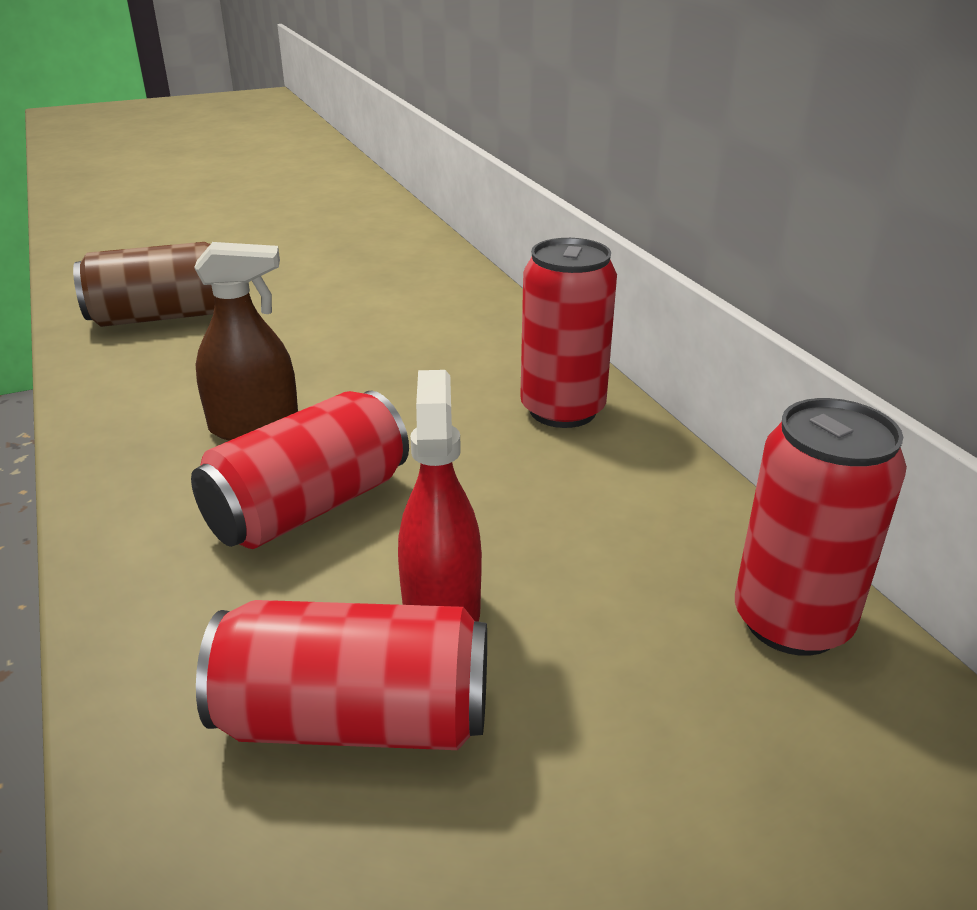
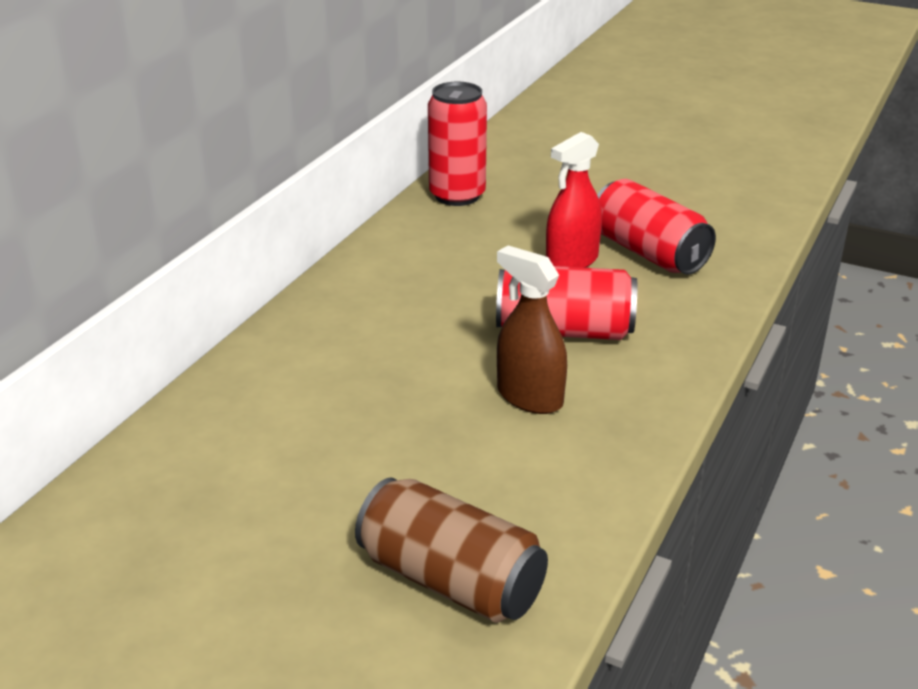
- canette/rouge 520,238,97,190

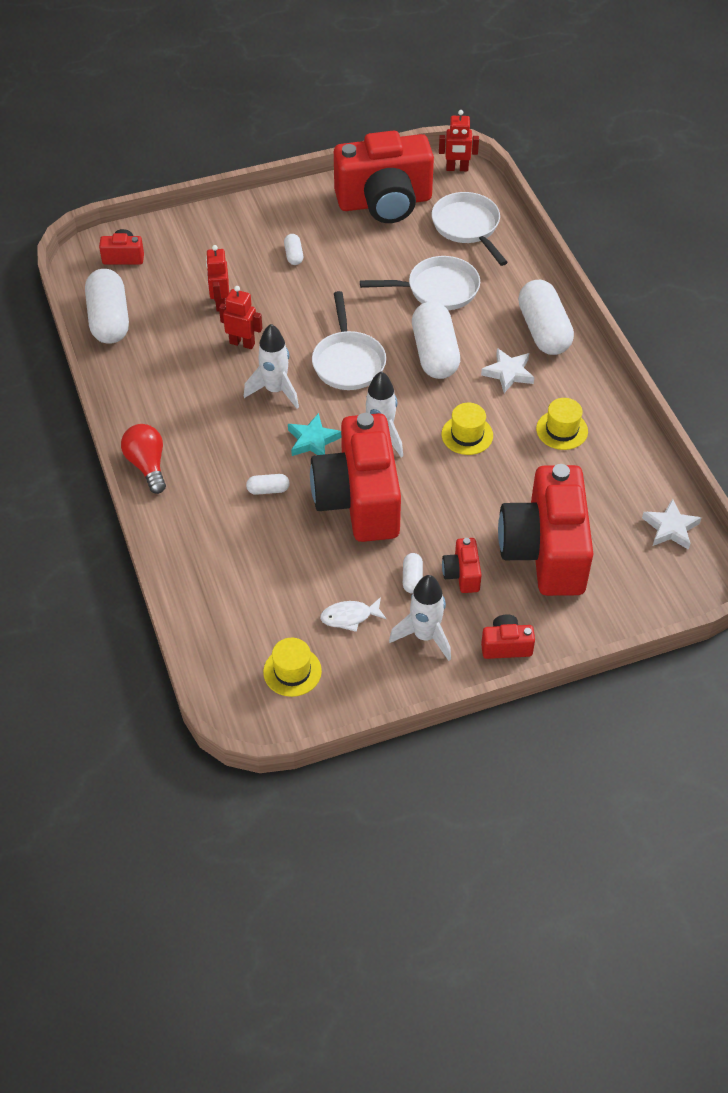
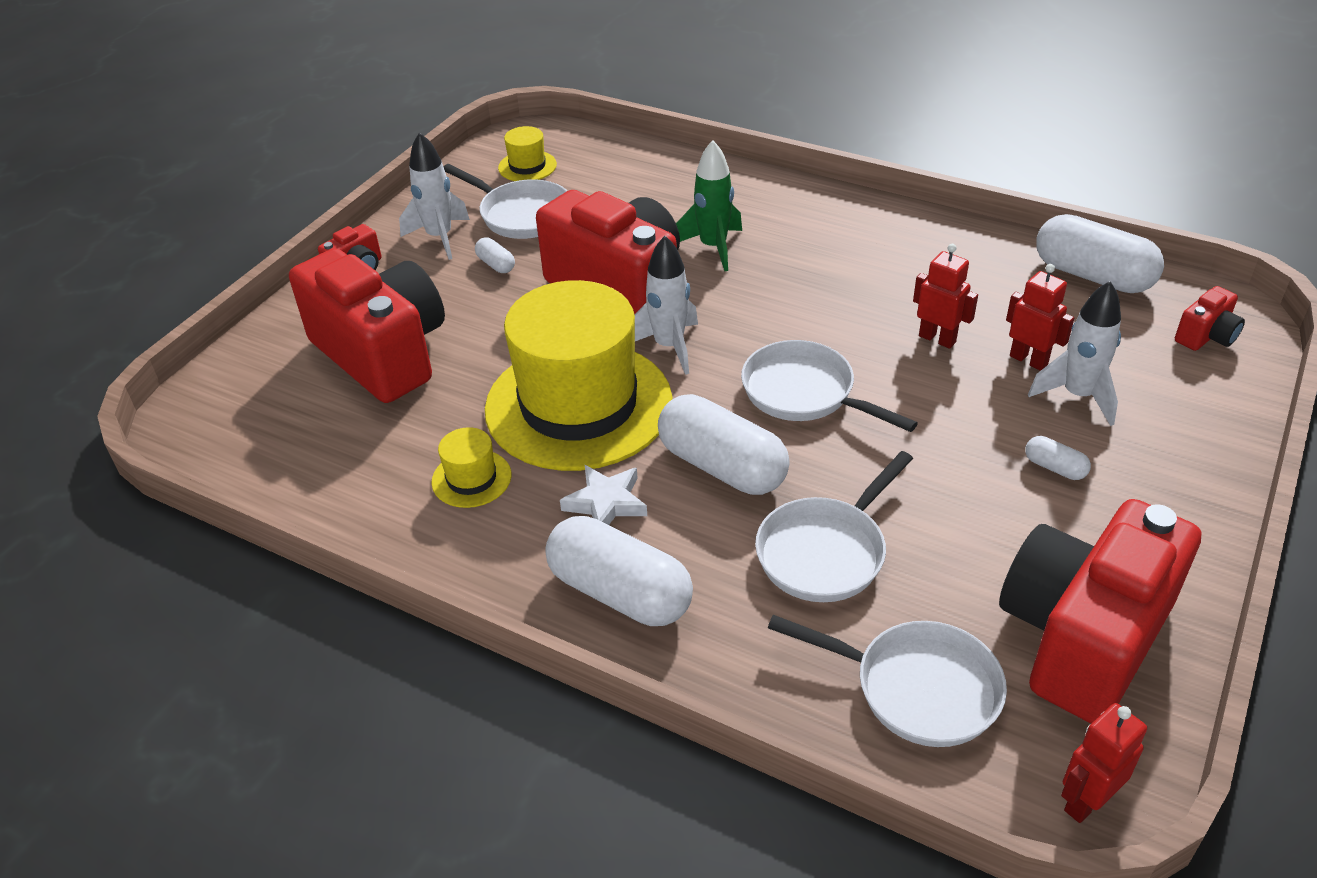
~ robot/rouge 219,286,43,63 = 913,244,65,105 120 degrees counterclockwise
~ fusée/blanc 244,324,55,84 to 1028,281,93,145
~ chapeau/jaune 441,403,52,52 = 485,280,187,191 x2.49
- étoile/turquoise 288,413,53,43
- ampoule/rouge 121,424,45,70
~ gélule/blanc 246,474,44,21 to fusée/vert 676,140,66,131
- étoile/blanc 642,499,59,51
- appareil photo/rouge 442,538,40,55
~ poisson/blanc 320,597,67,35 to poêle/blanc 444,164,123,75

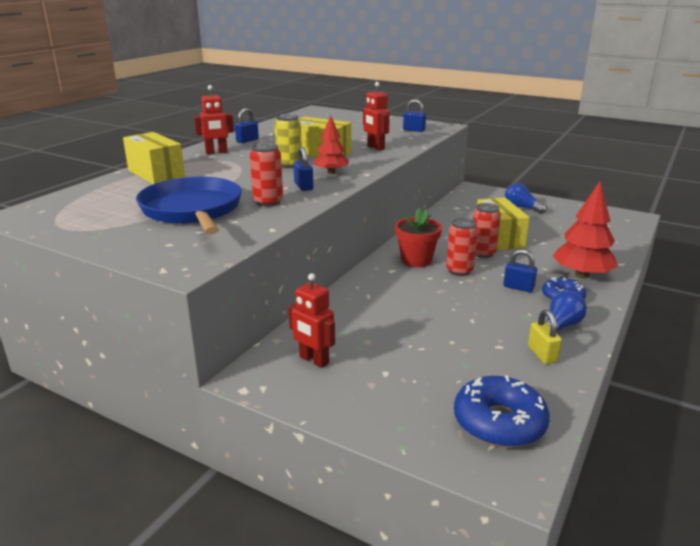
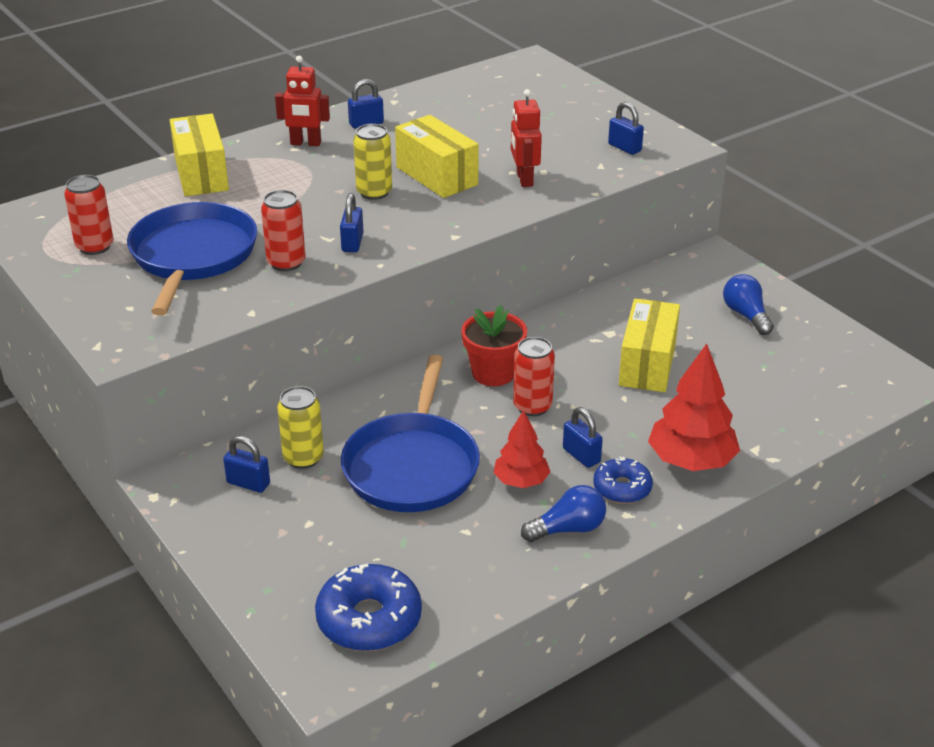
~ arbre/rouge 313,115,36,59 to 493,410,58,78
~ canette/rouge 473,203,28,55 to 64,175,50,80
~ robot/rouge 288,273,47,95 to cadenas/bleu 223,436,47,57
- cadenas/jaune 528,309,34,55
+ poêle/bleu 341,355,139,157
+ canette/jaune 277,386,47,83

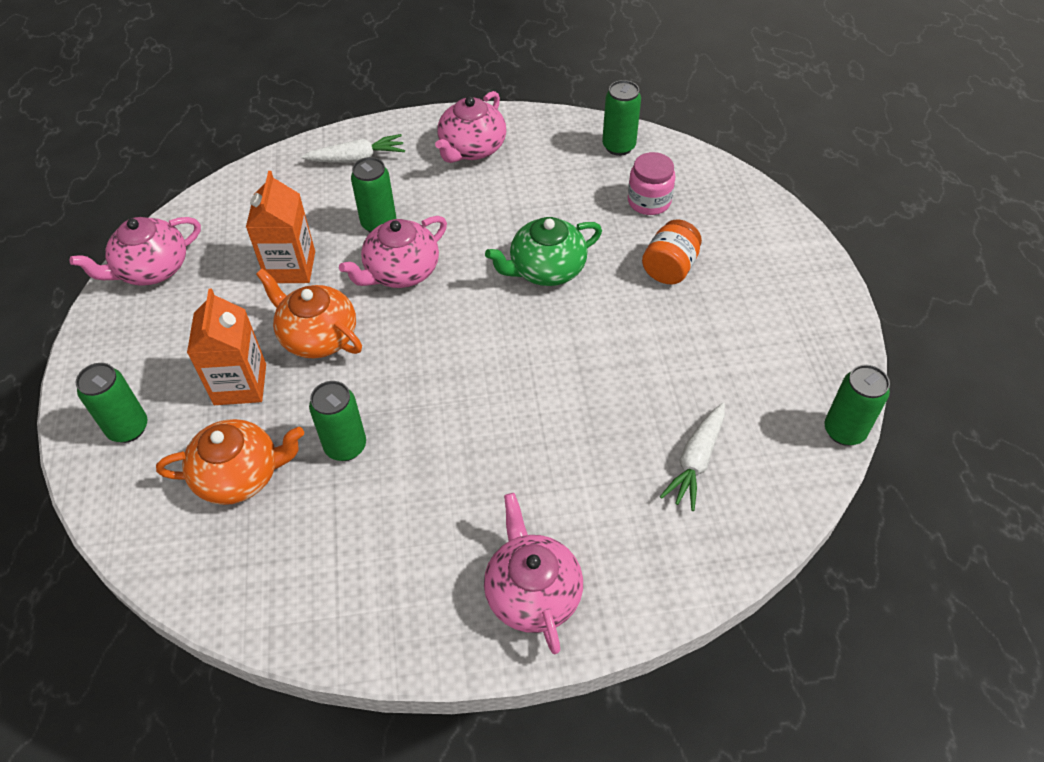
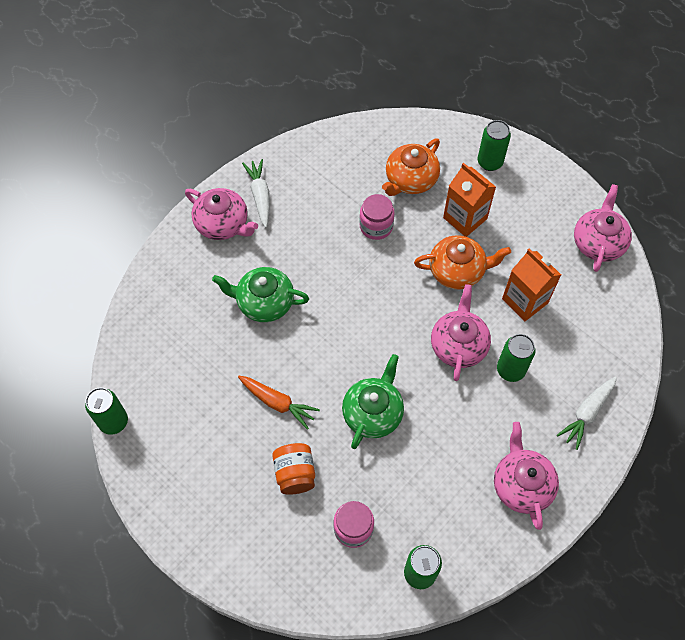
~ canette/vert 309,381,57,80 to bocal/rose 359,194,36,46
~ carotte/blanc 660,403,65,108 to 242,159,28,69
+ théière/vert 212,267,97,55
+ carotte/orange 238,376,82,54

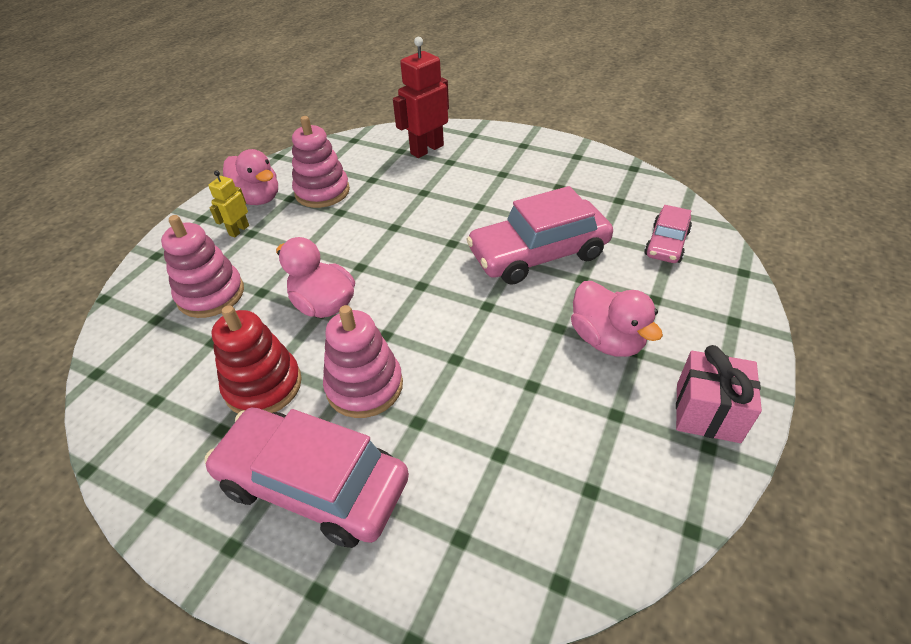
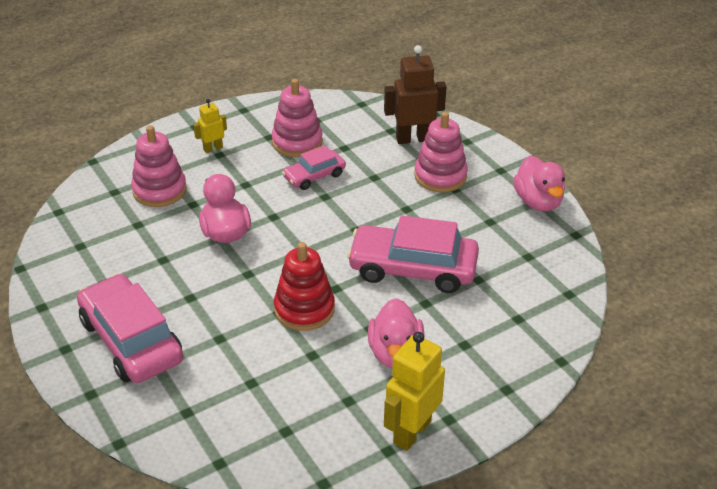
~ robot/rouge 393,37,56,121 to robot/marron 384,45,63,99
~ canard/rose 223,149,55,56 to 513,155,52,56
~ voiture/rose 644,205,48,58 to 282,145,64,45
~ jouet à empiler/rouge 212,305,90,109 to 274,242,61,89
~ jouet à empiler/rose 323,305,80,113 to 414,112,54,80
~ cadeau/rose 676,345,86,98 to robot/jaune 384,332,61,119

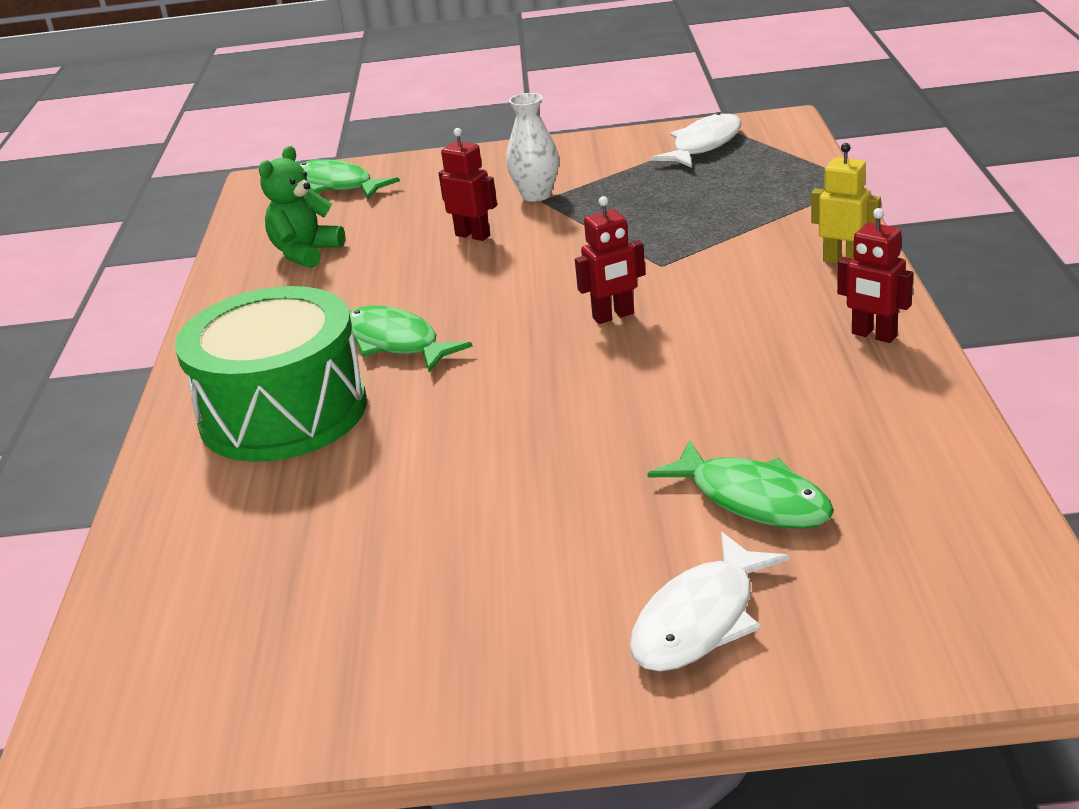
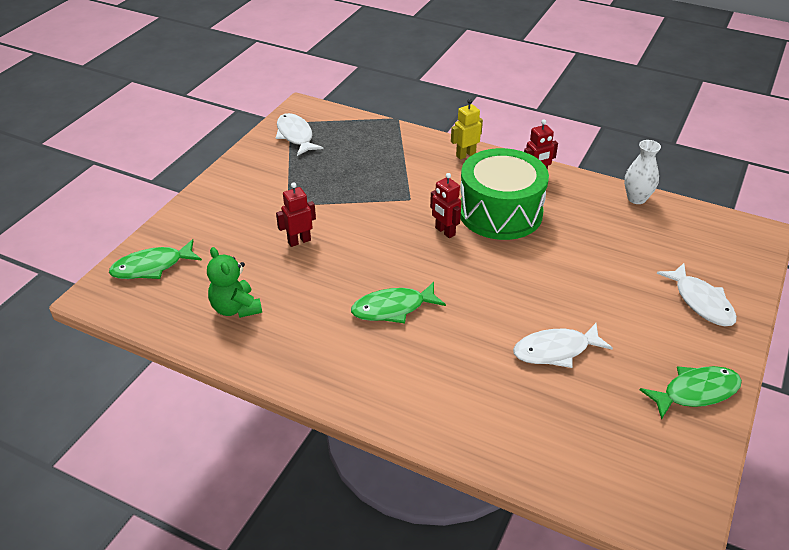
~ vase/blanc 506,93,53,109 to 624,140,37,64
~ robot/rouge 575,196,70,128 = 430,173,32,65 135 degrees clockwise
~ tambour/vert 175,286,192,176 to 460,148,89,92
~ poisson/vert 647,439,187,90 to 640,366,102,54
+ poisson/blanc 513,323,100,45

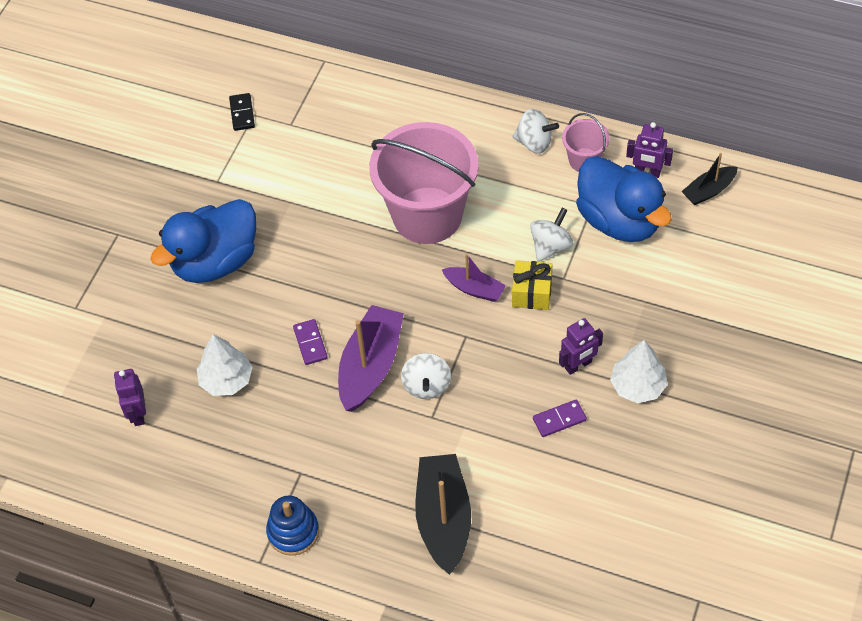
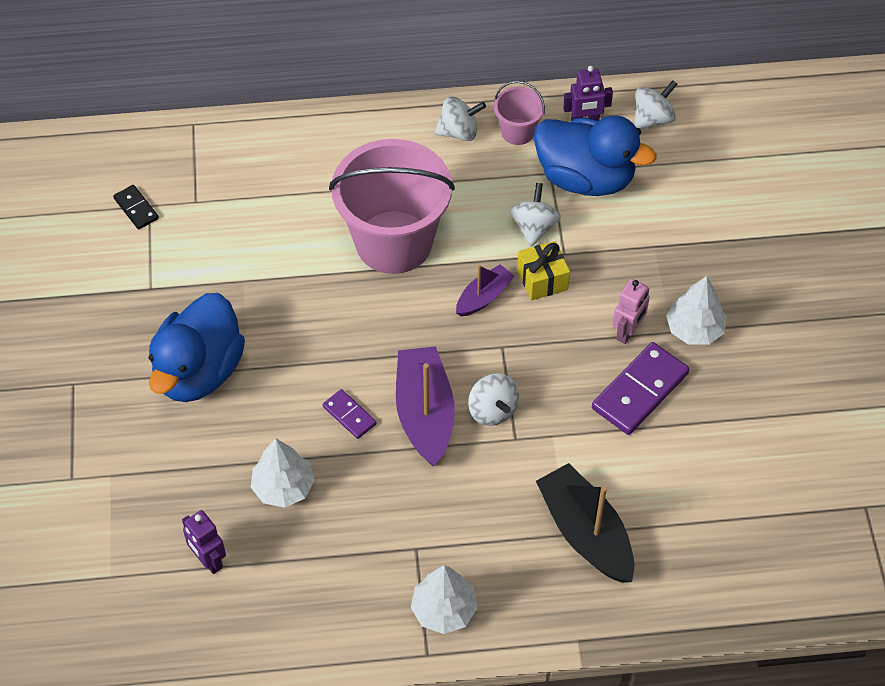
~ bateau/noir 681,153,57,52 to toupie/blanc 634,80,43,49
~ bateau/violet 442,254,64,48 = 456,264,59,53 45 degrees counterclockwise
~ robot/violet 559,318,44,57 to robot/rose 612,279,38,65
~ domino/violet 533,399,54,38 = 592,342,97,93 x1.87
~ jouet à empiler/bleu 266,495,53,61 to arbre/blanc 411,565,66,69

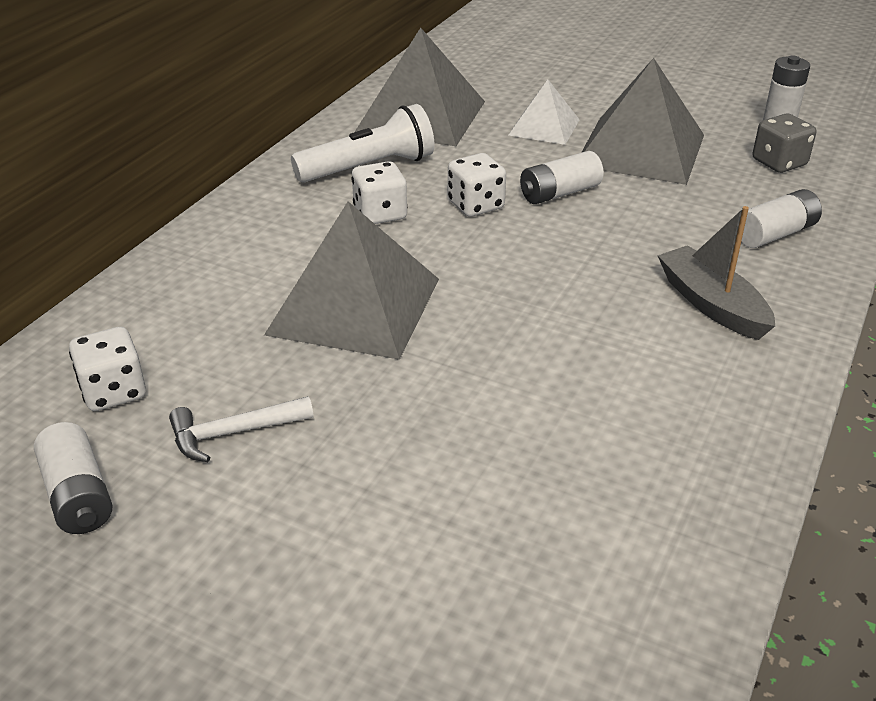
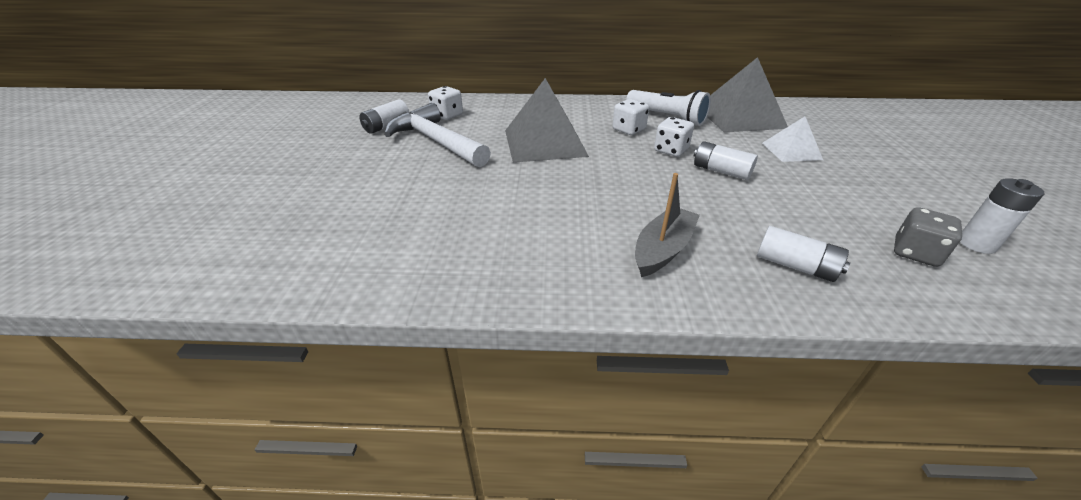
- pyramide/gris 581,58,123,127
~ marteau/blanc 169,396,144,66 = 384,103,107,64 x2.02

